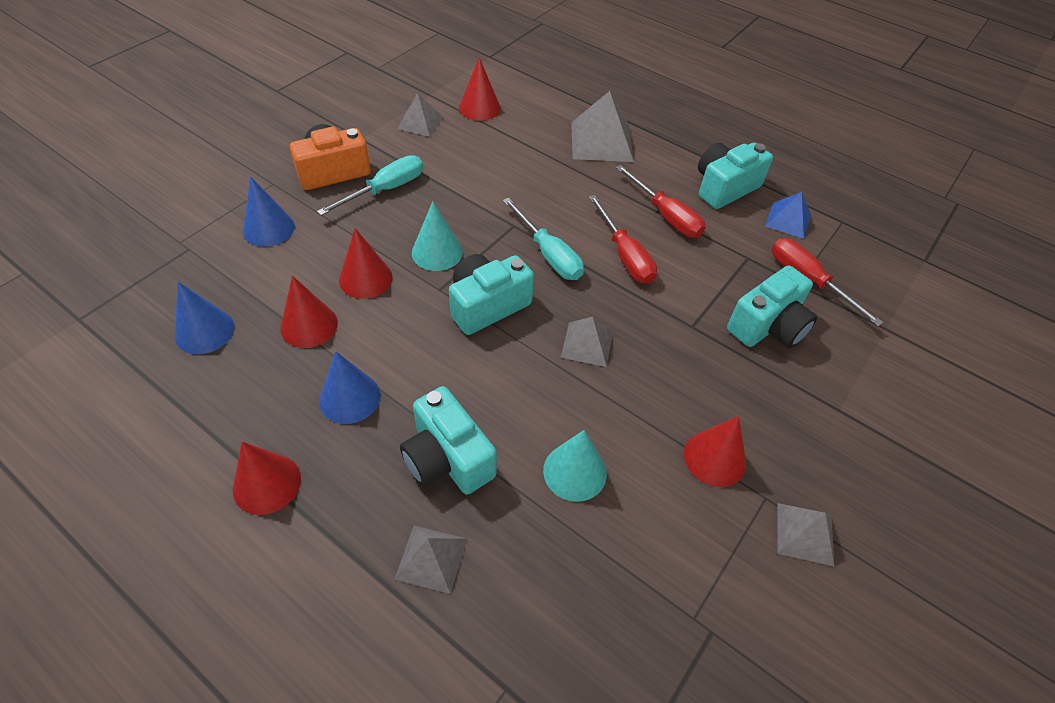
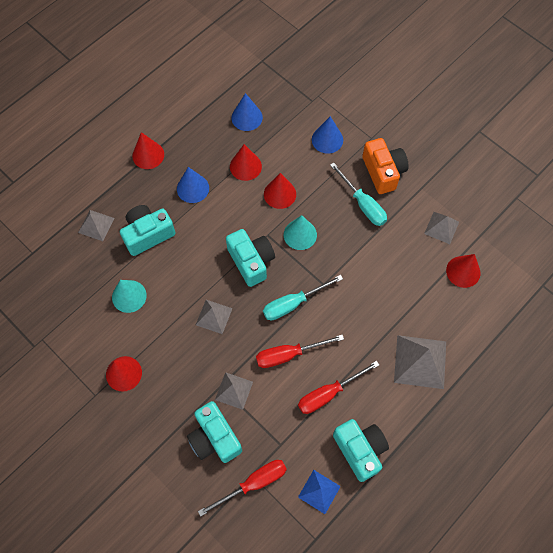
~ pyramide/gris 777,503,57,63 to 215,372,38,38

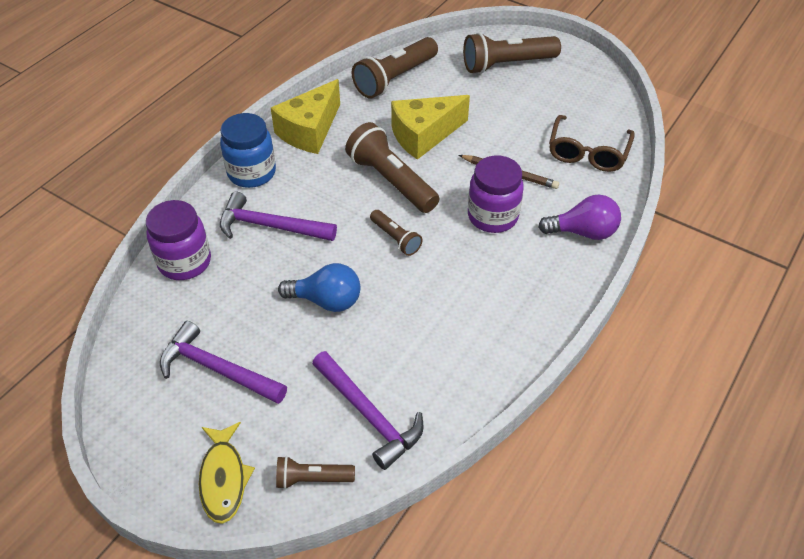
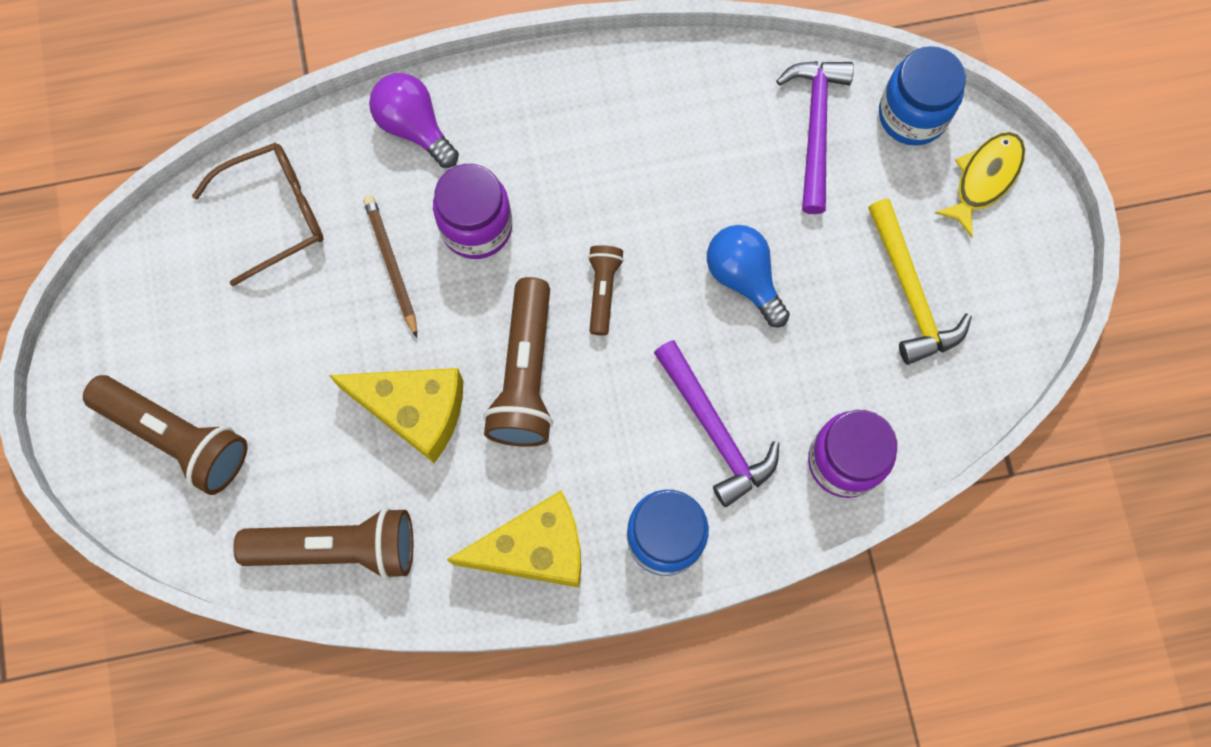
~ marteau/violet 160,321,127,83 to marteau/jaune 868,199,104,166
~ lampe de poche/marron 276,456,79,33 to bocal/bleu 879,46,87,99

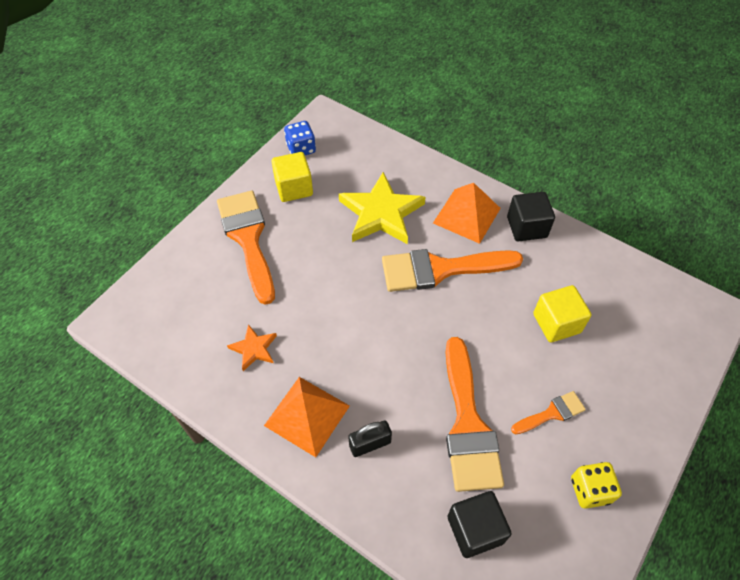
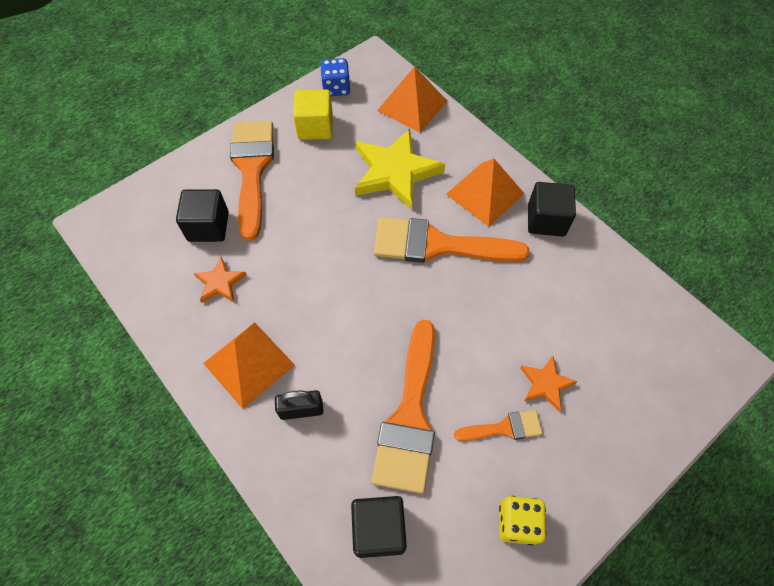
- cube/jaune 533,285,59,58
+ pyramide/orange 377,66,70,67
+ cube/noir 176,189,53,53
+ étoile/orange 520,356,58,56

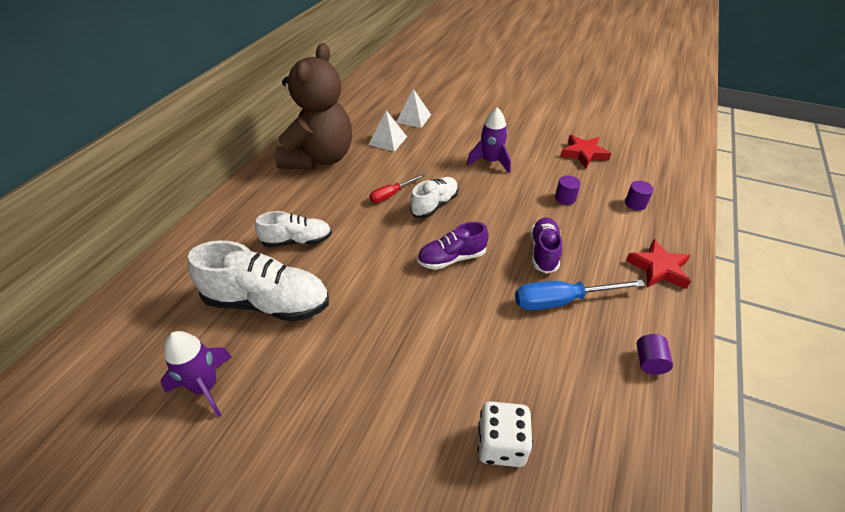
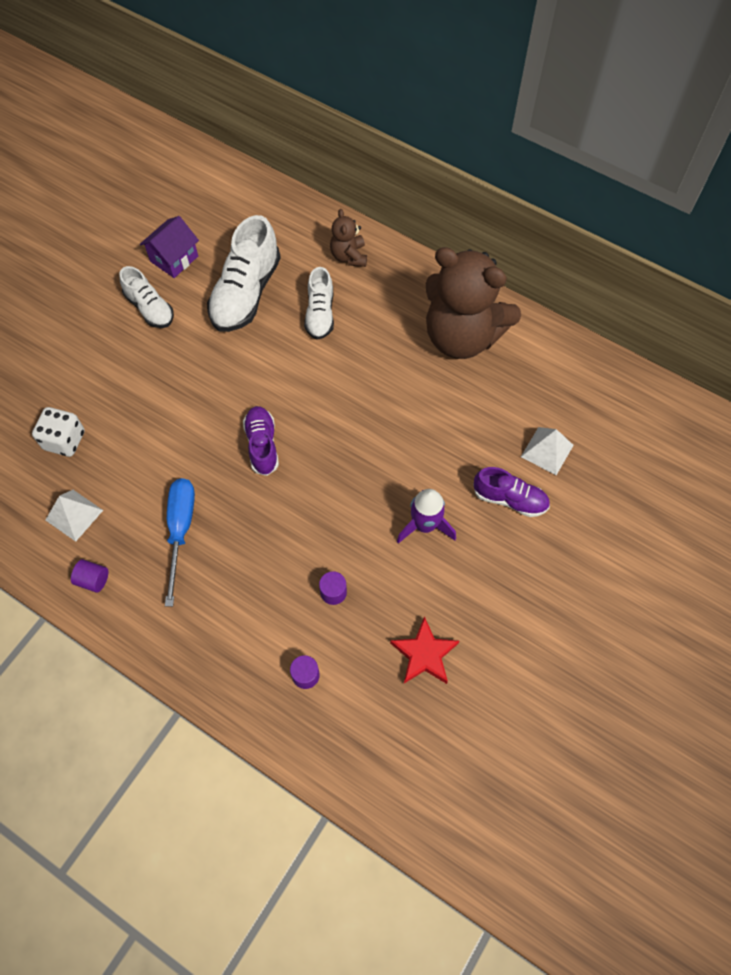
~ pyramide/blanc 368,110,39,42 to 46,490,57,52
- tournevis/rouge 369,174,56,29
~ chaussure/blanc 410,177,48,41 to 119,266,55,62
~ chaussure/violet 531,217,31,57 to 473,467,77,50
- étoile/rouge 626,239,65,50
~ fusée/violet 161,331,71,87 to maison/violet 140,216,59,62
+ ours en peluche/marron 330,209,37,58

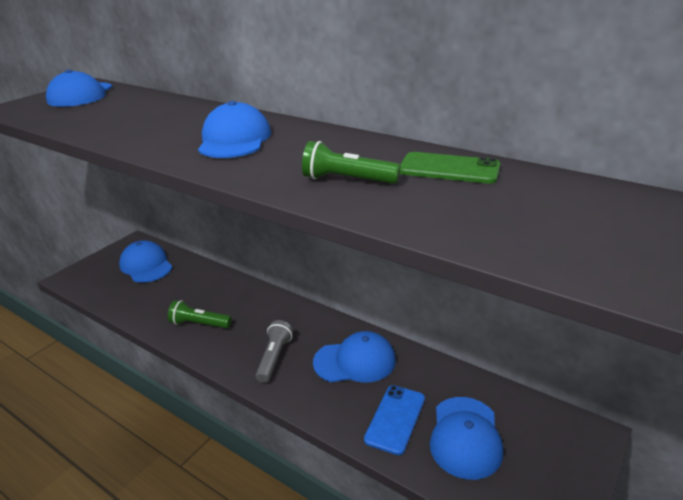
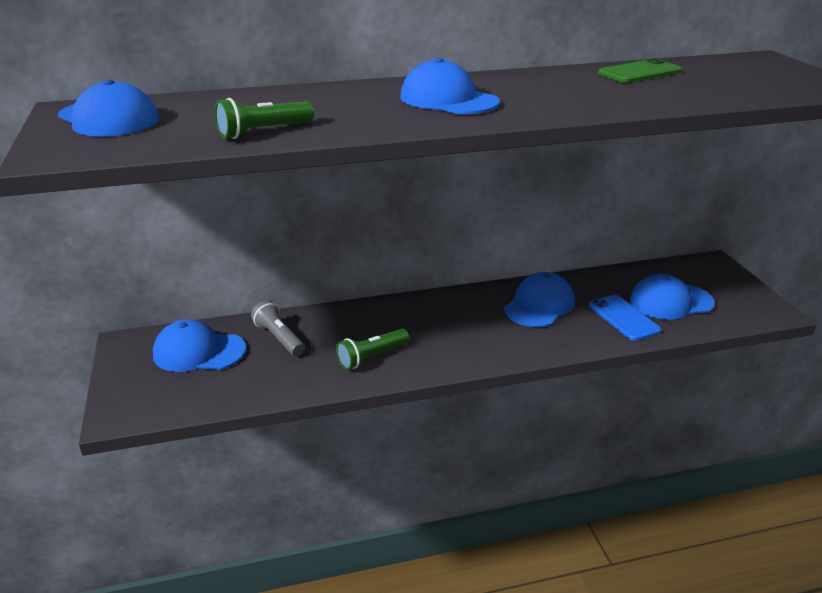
~ lampe de poche/vert 302,141,98,43 to 215,98,99,41
~ lampe de poche/gris 256,320,37,63 to 251,300,54,56
~ casquette/bleu 430,397,73,83 = 630,274,85,46 120 degrees clockwise

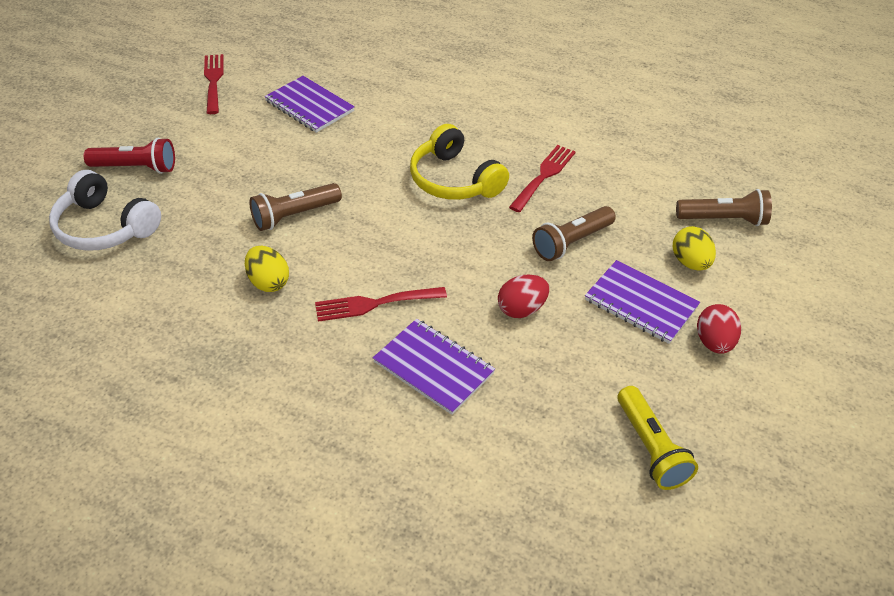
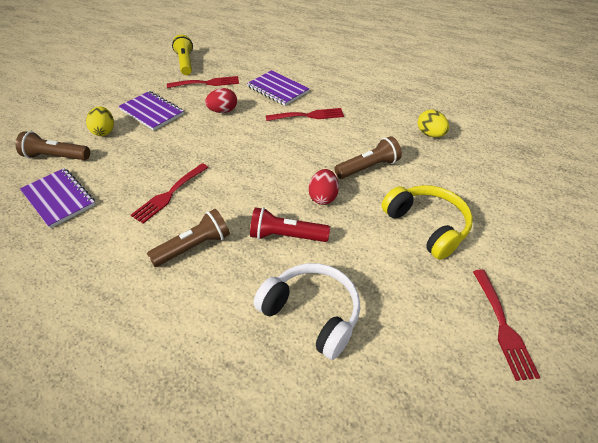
~ carnet/violet 265,76,90,57 to 20,168,76,60
~ casque audio/jaune 410,124,99,76 to 381,185,92,75
~ lampe de poche/rouge 84,138,91,36 to 250,207,80,35
~ casque audio/blanc 49,170,112,81 to 254,263,106,97
~ lampe de poche/marron 532,206,84,55 to 147,209,83,58
~ œuf/jaune 245,246,44,46 to 418,110,31,27
~ œuf/rouge 697,304,44,50 to 309,169,30,36
+ fourchette/rouge 167,76,72,12

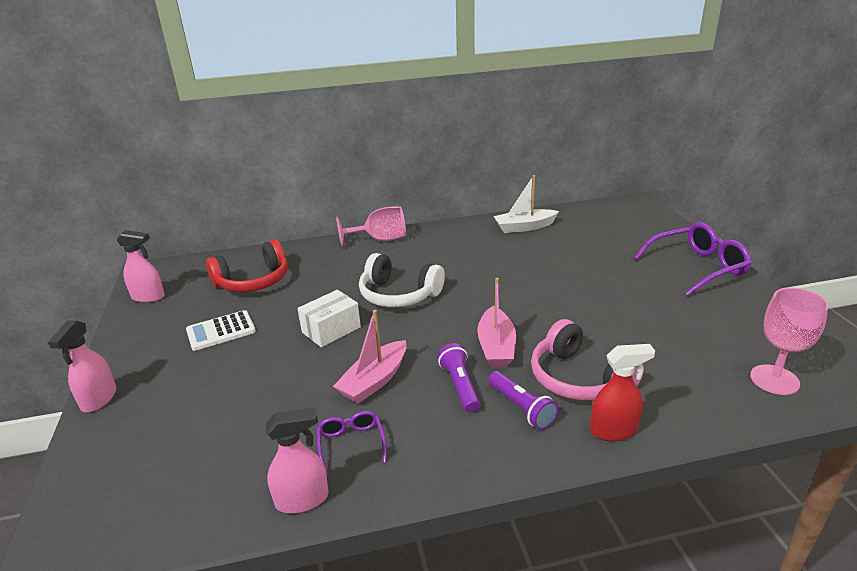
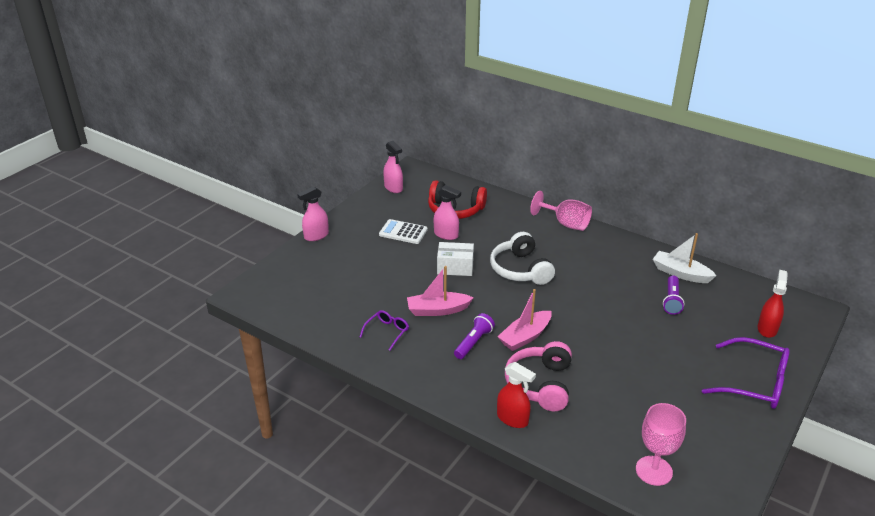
~ lampe de poche/violet 488,371,70,59 to 663,275,21,40
~ vaporisateur/rose 266,407,62,107 to 434,185,27,55
+ vaporisateur/rouge 758,270,30,68

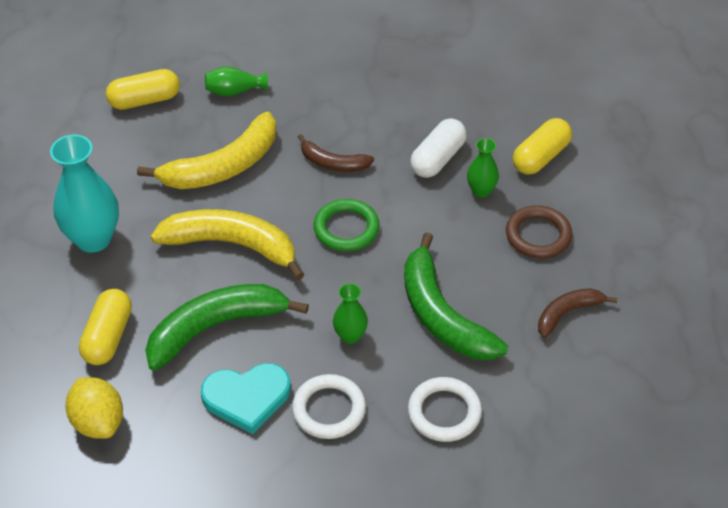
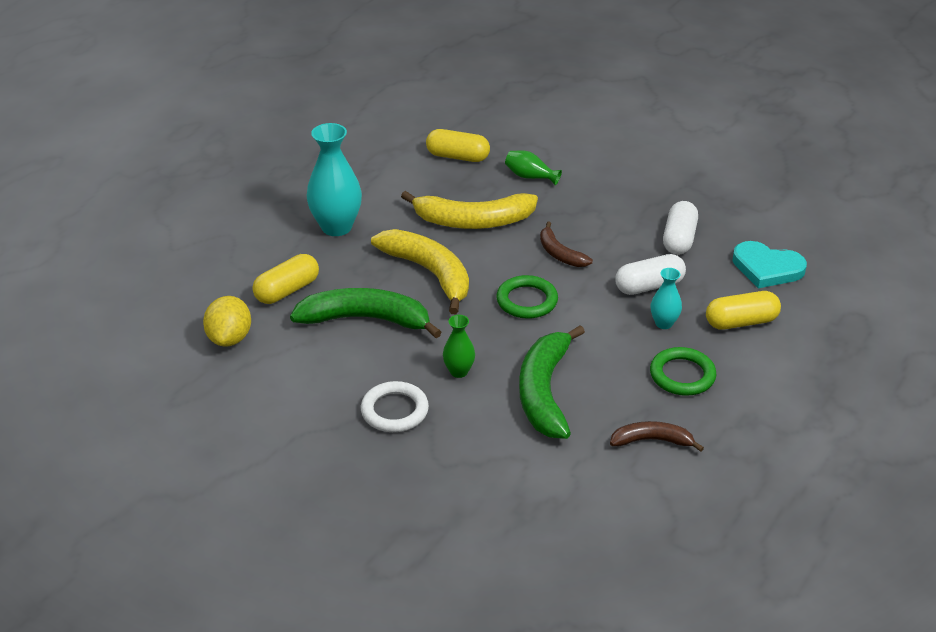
~ vase/vert 467,138,32,60 to vase/turquoise 651,268,31,61
~ anneau/marron 506,205,66,54 to anneau/vert 650,347,66,49
~ cœur/turquoise 201,363,90,71 to 732,241,75,47
- anneau/blanc 408,377,74,65
+ gélule/blanc 663,201,35,54

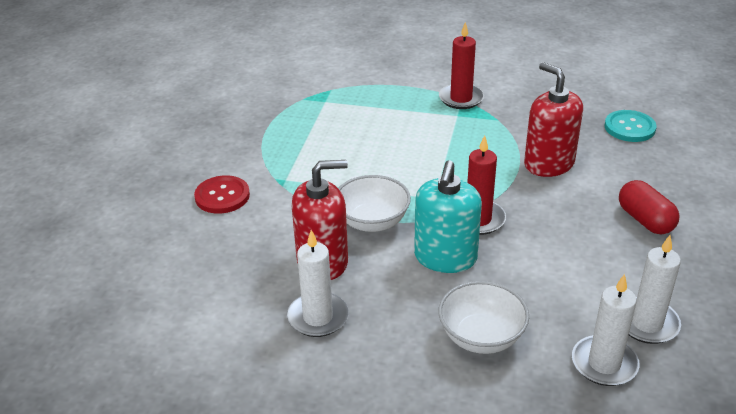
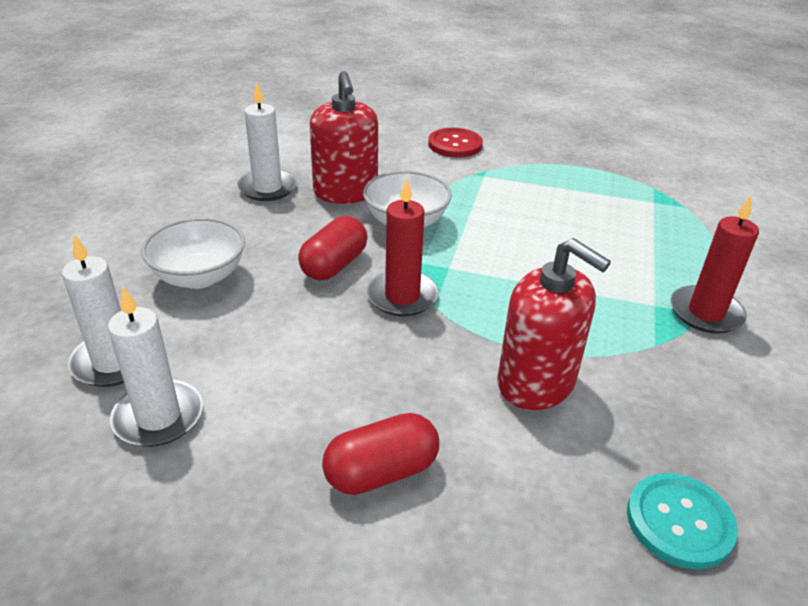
~ distributeur de savon/rouge 524,62,59,115 = 497,238,114,172 75 degrees clockwise
~ distributeur de savon/turquoise 414,160,68,113 to gélule/rouge 298,216,70,64

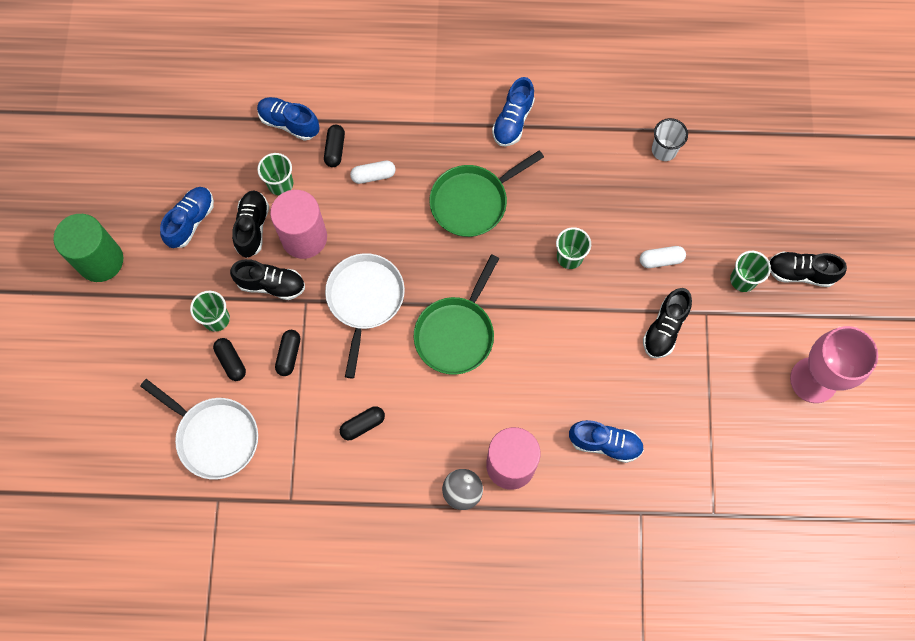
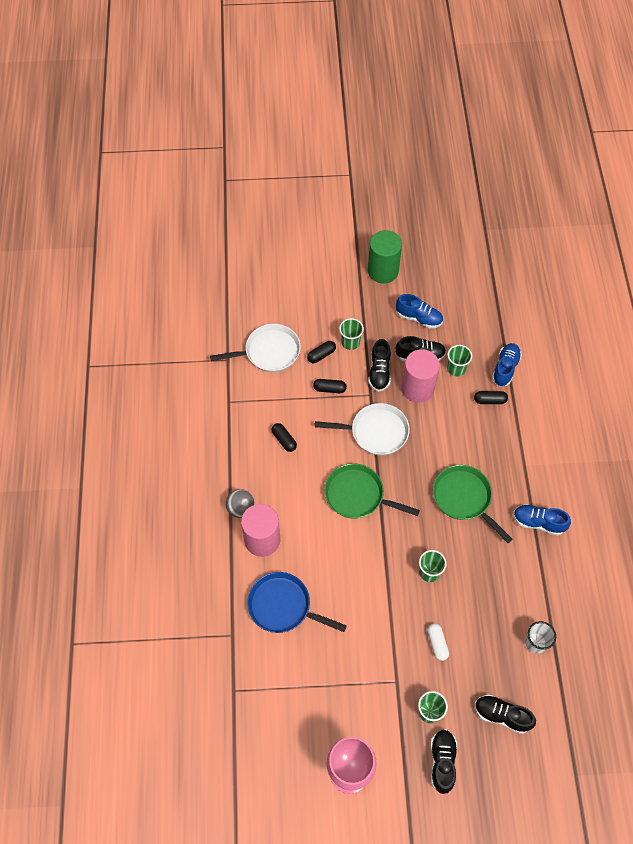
- gélule/blanc 350,161,45,23
~ chaussure/noir 643,288,49,70 to 475,695,61,39
~ poêle/blanc 140,379,118,101 = 210,324,91,48 135 degrees counterclockwise
~ chaussure/bleu 569,420,75,43 to poêle/bleu 247,572,100,61

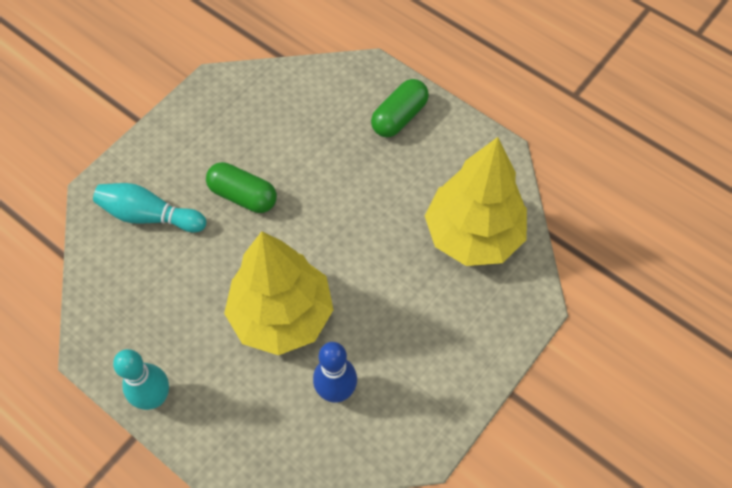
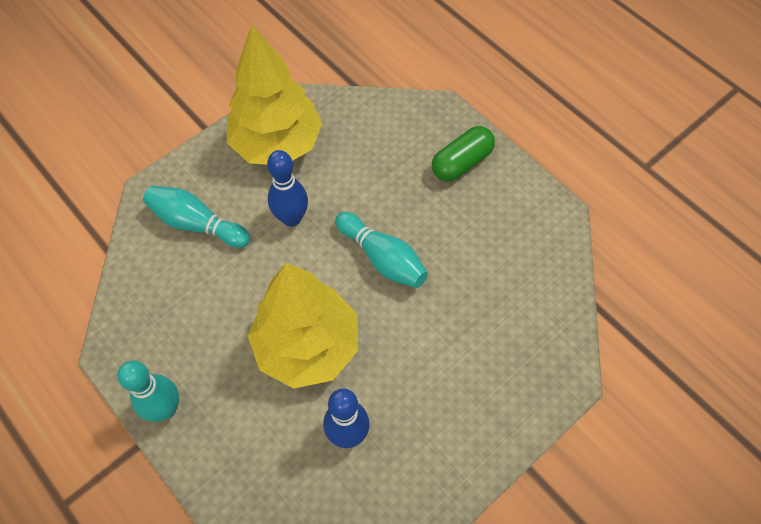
~ arbre/jaune 425,137,102,129 to 227,24,95,141
~ gélule/vert 206,162,71,51 to quille/bleu 267,150,41,77
+ quille/turquoise 335,212,93,76

